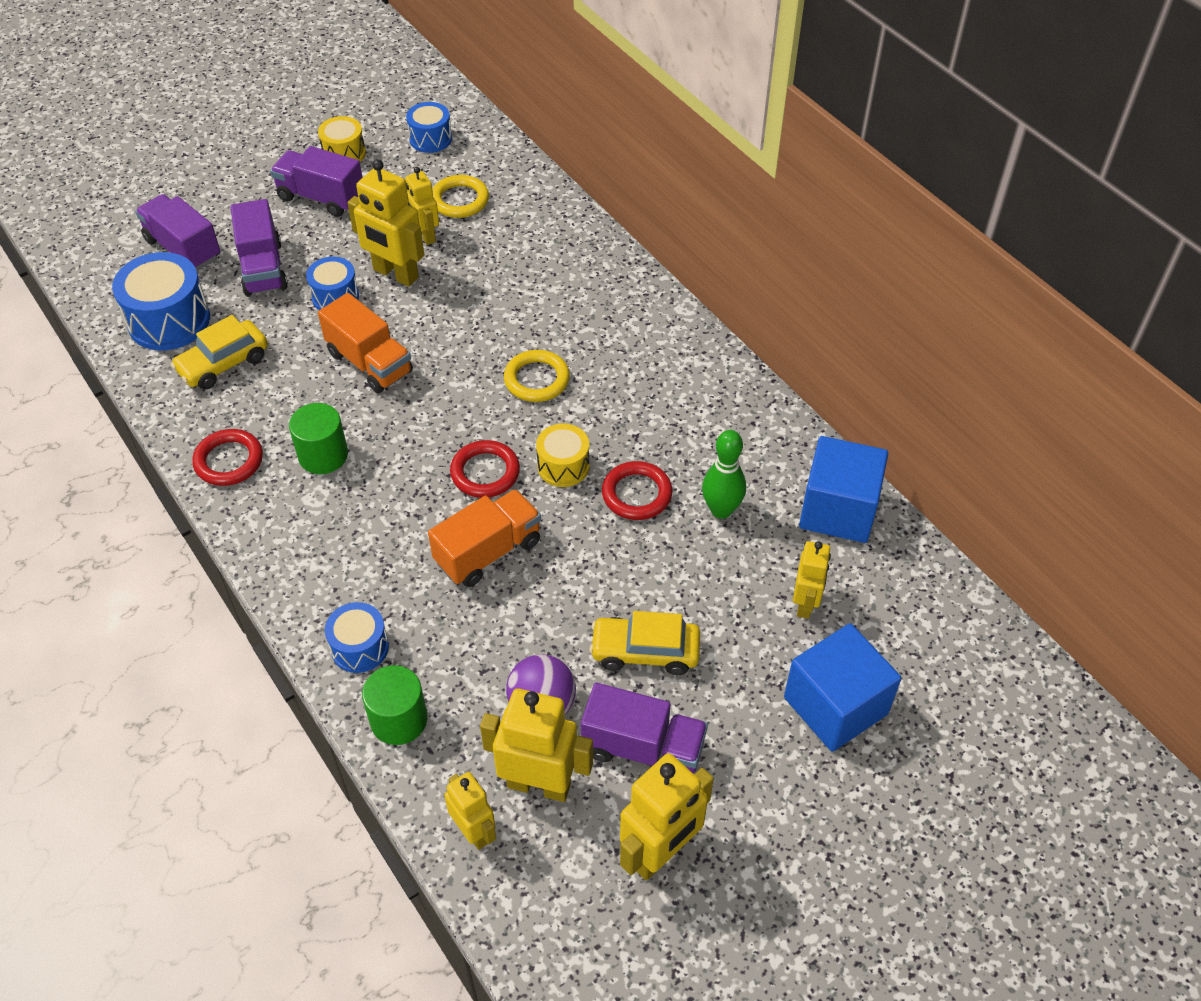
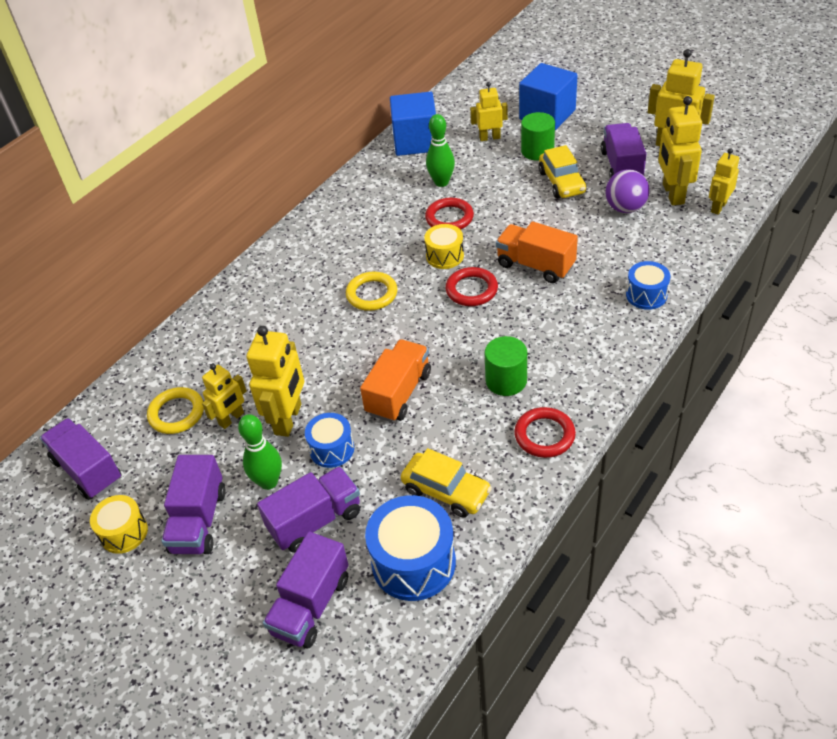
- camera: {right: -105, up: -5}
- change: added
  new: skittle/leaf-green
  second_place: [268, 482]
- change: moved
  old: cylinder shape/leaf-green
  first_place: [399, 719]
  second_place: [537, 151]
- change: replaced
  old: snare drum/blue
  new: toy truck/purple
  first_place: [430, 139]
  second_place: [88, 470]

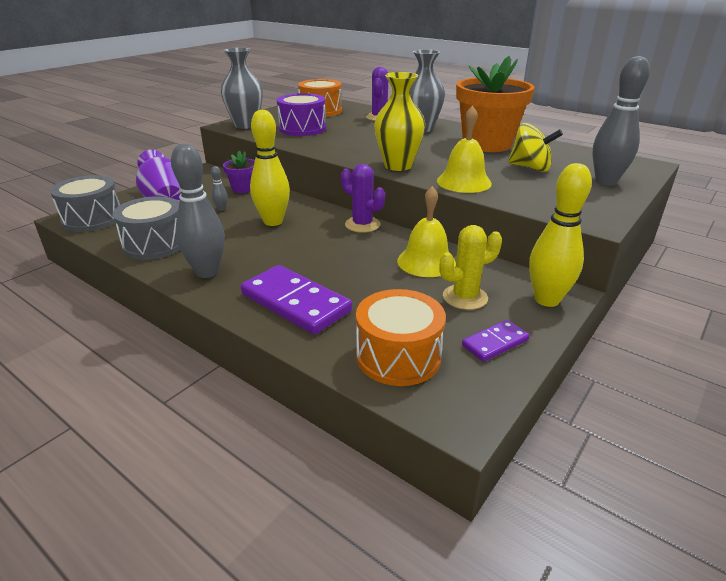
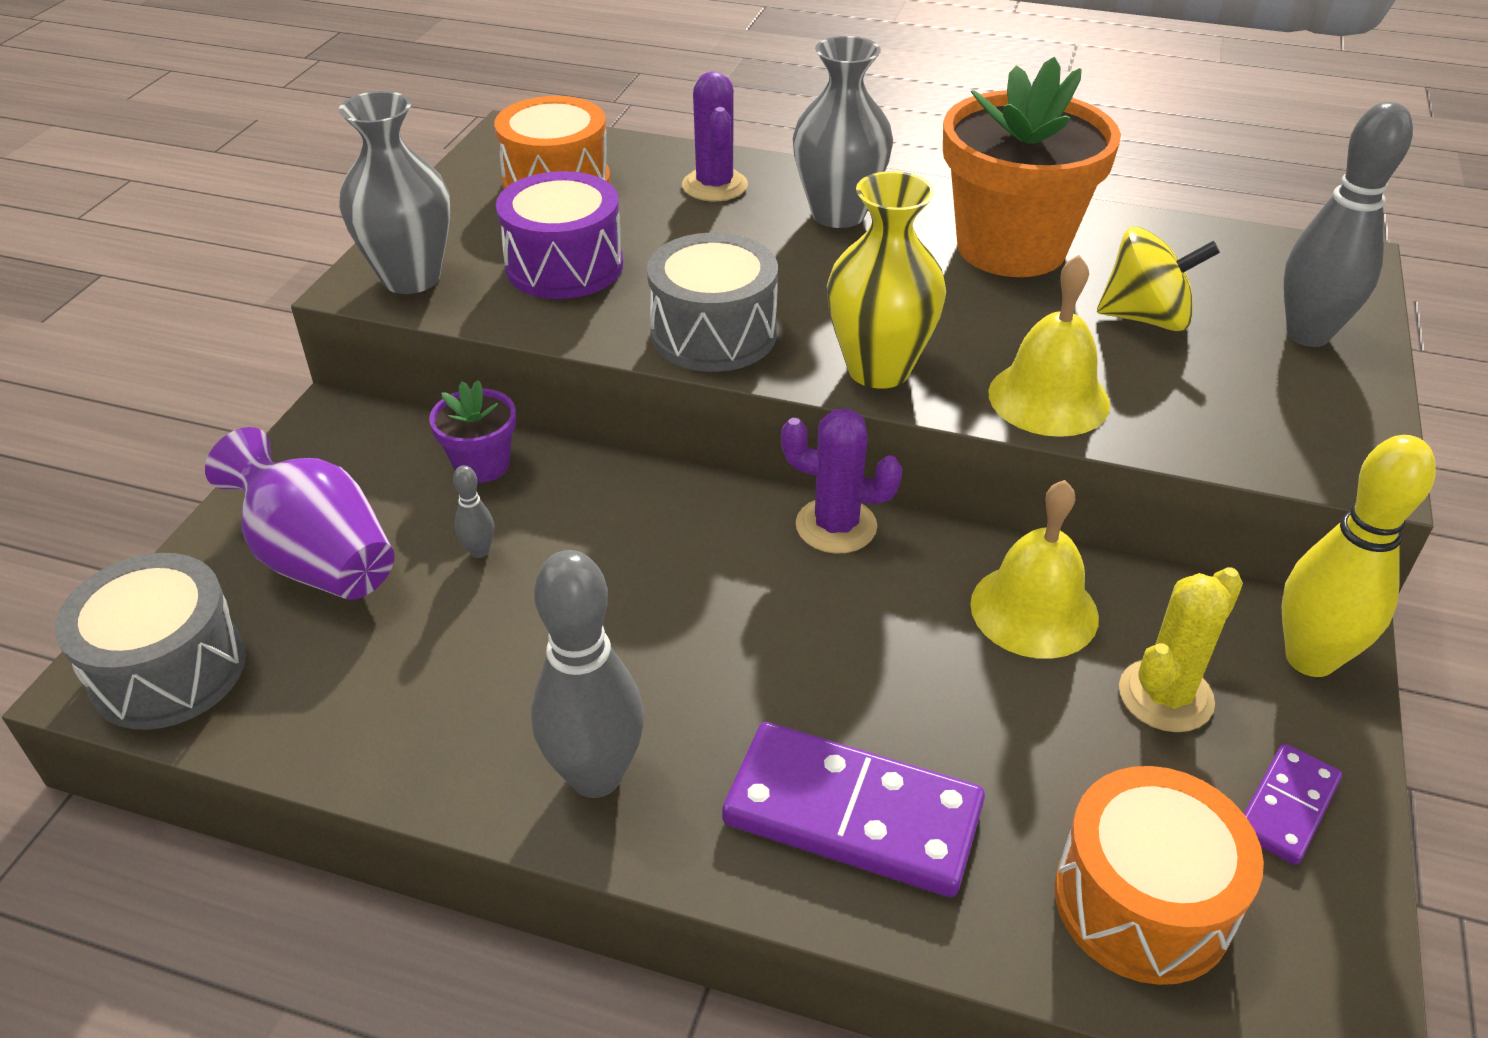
- camera: {right: -20, up: 10}
- change: removed
  old: skittle/golden
  first_place: [273, 221]
- change: moved
  old: snare drum/gray
  first_place: [155, 244]
  second_place: [713, 334]

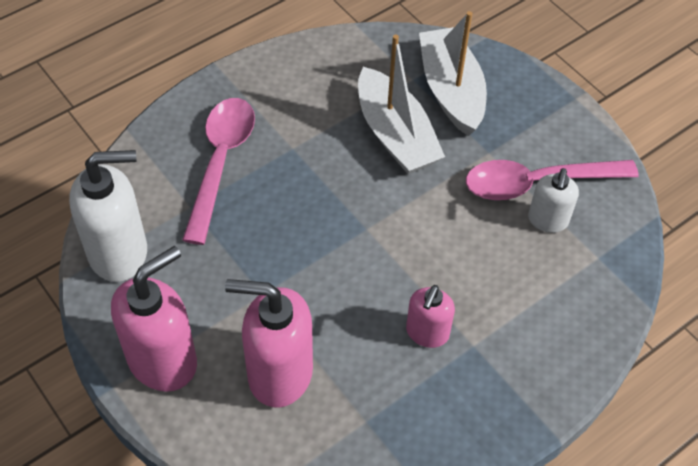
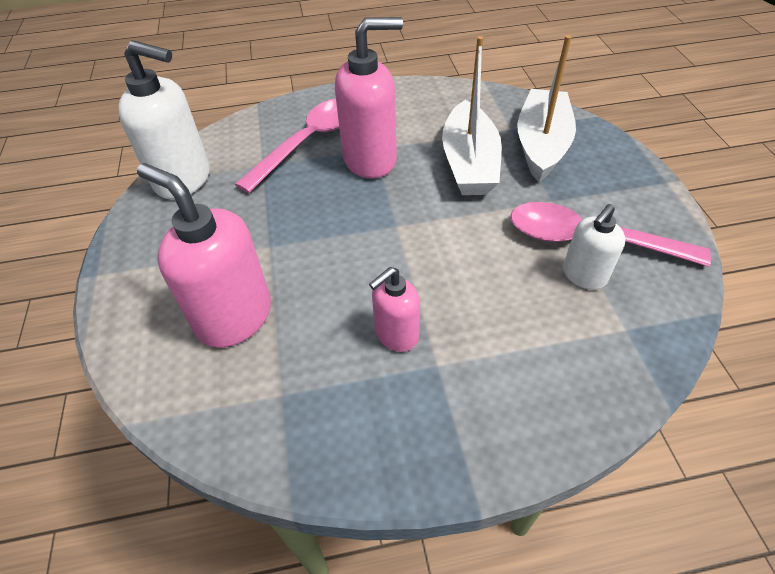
- camera: {right: 30, up: -5}
- change: moved
  old: soap pump/rose-pink
  first_place: [163, 360]
  second_place: [370, 159]

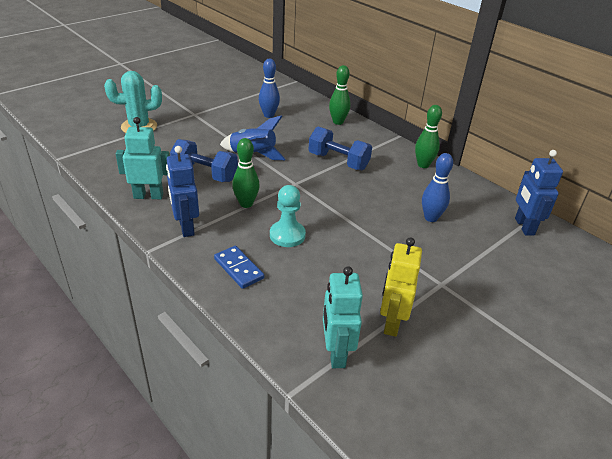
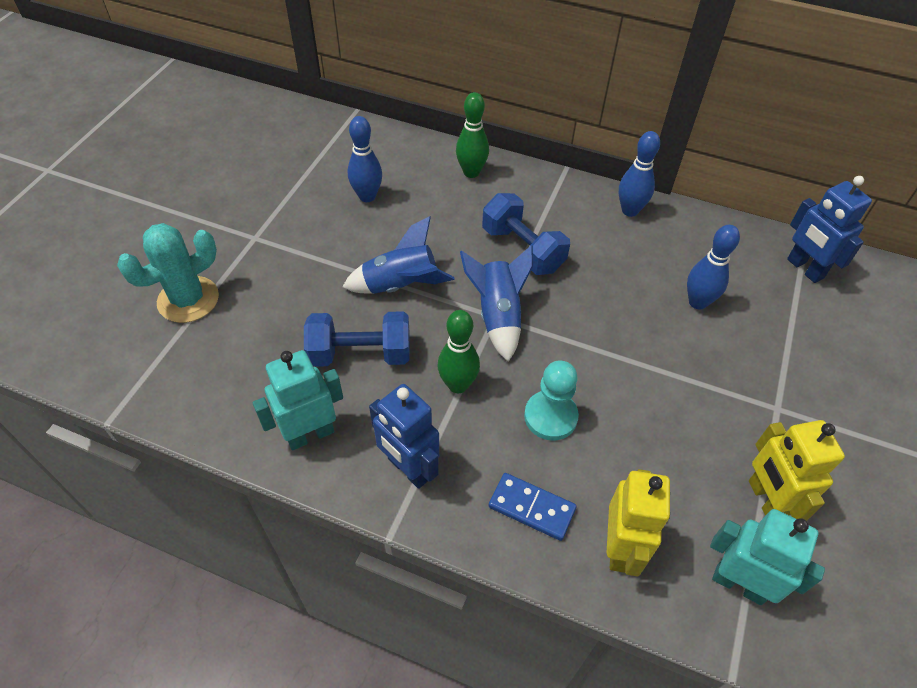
- camera: {right: -25, up: 15}
- change: added
  new: spaceship/blue
  second_place: [498, 316]
- change: added
  new: robot/golden
  second_place: [620, 548]
- change: recoloured
  old: skittle/leaf-green
  new: skittle/blue
  first_place: [423, 165]
  second_place: [630, 210]
- change: turned
  old: hand weight/blue
  first_place: [338, 161]
  second_place: [522, 249]
  degrees: 45
- change: turned
  old: robot/turquoise
  first_place: [336, 353]
  second_place: [739, 584]
  degrees: 150

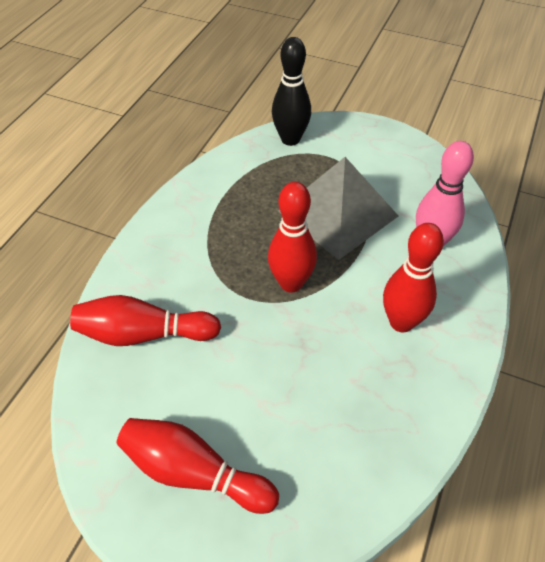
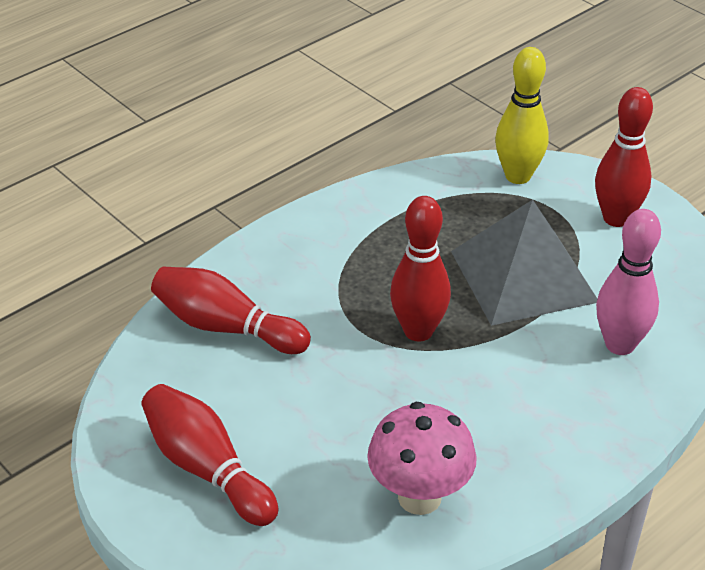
- camera: {right: 25, up: -10}
- change: added
  new: toadstool/rose-pink
  second_place: [419, 497]
- change: moved
  old: skittle/crimson
  first_place: [401, 322]
  second_place: [616, 218]
- change: recoloured
  old: skittle/ebony
  new: skittle/golden
  first_place: [290, 139]
  second_place: [518, 176]

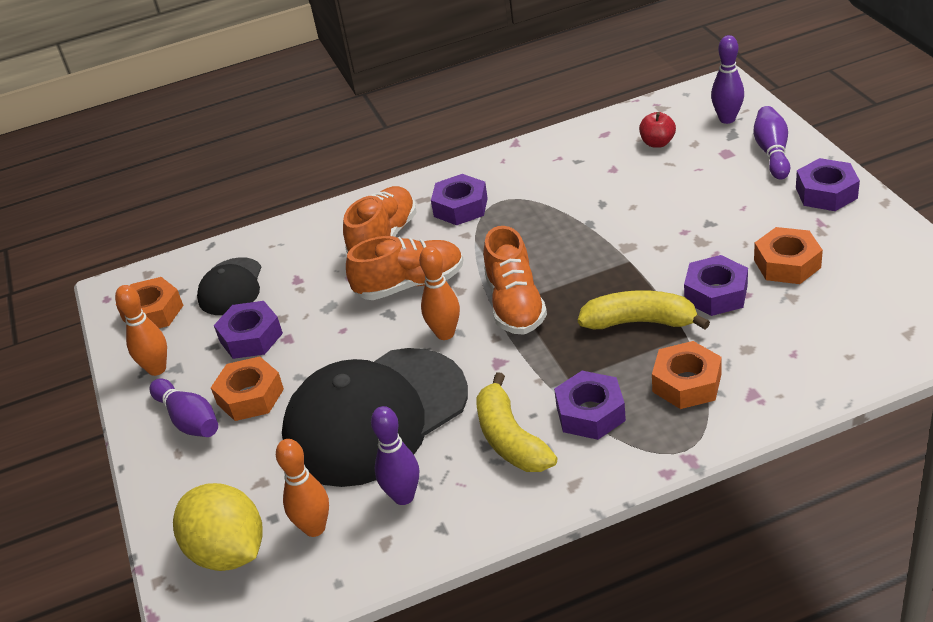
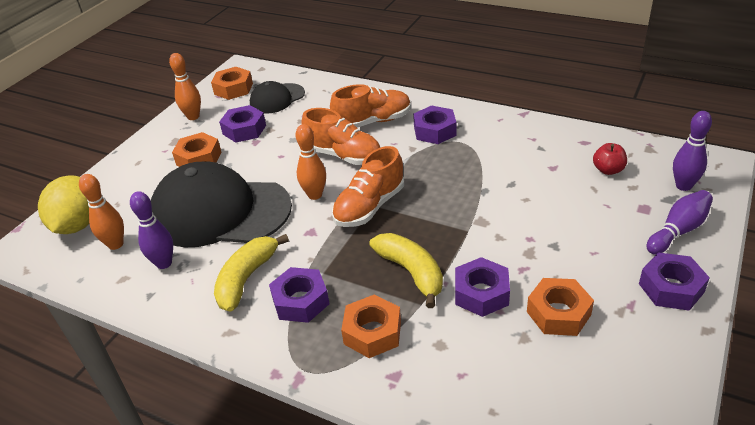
- camera: {right: 45, up: 0}
- change: removed
  old: skittle/purple
  first_place: [189, 420]

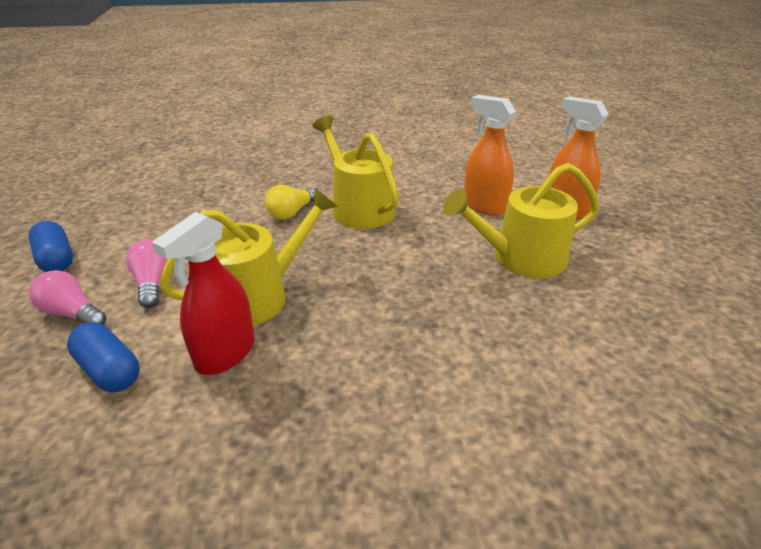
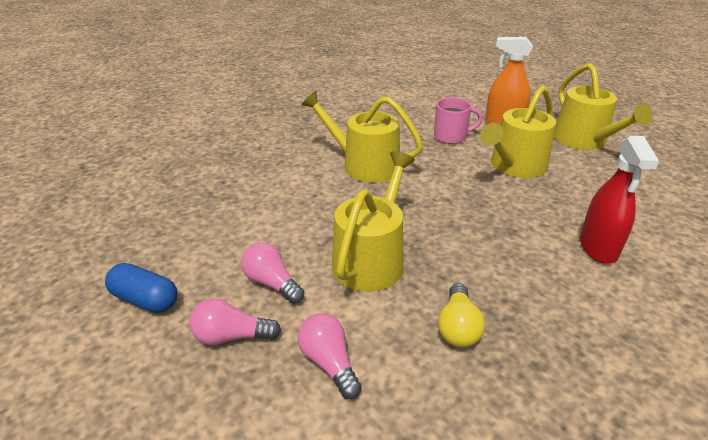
- camera: {right: -30, up: 0}
- change: added
  new: sprinkling can/golden
  second_place: [584, 141]
- change: moved
  old: spray cleaner/crimson
  first_place: [225, 354]
  second_place: [598, 248]
- change: moved
  old: bulb/golden
  first_place: [292, 212]
  second_place: [458, 327]
- change: replaced
  old: pill shape/blue
  new: bulb/rose-pink
  first_place: [109, 370]
  second_place: [329, 363]
- change: replaced
  old: spray cleaner/orange
  new: mug/rose-pink
  first_place: [484, 206]
  second_place: [451, 137]

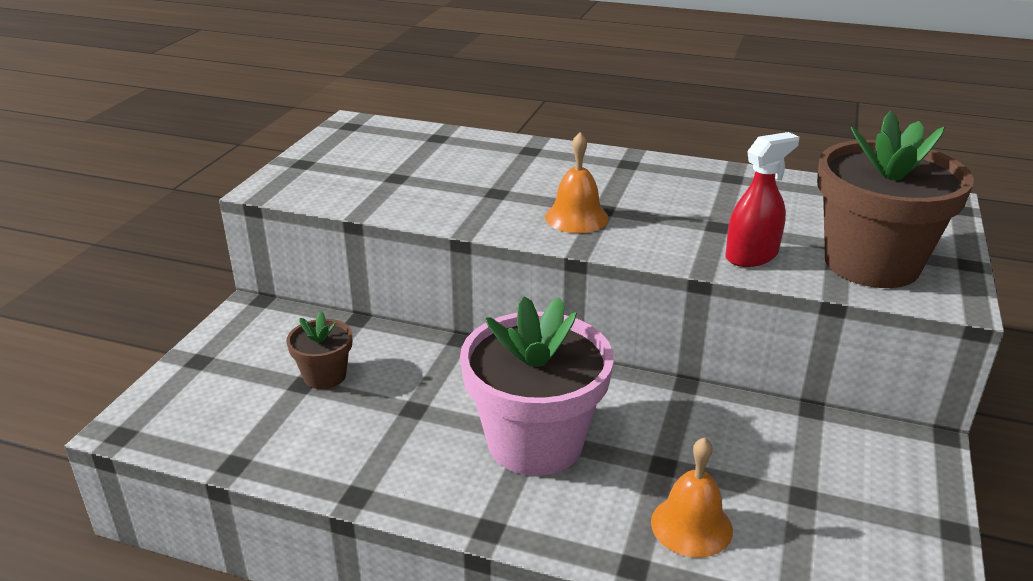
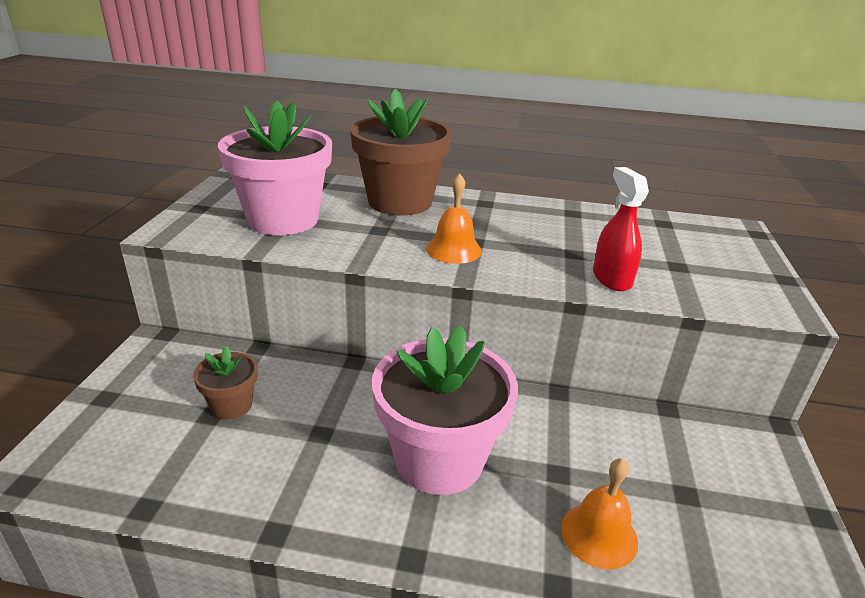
- camera: {right: -10, up: 0}
- change: added
  new: plant pot/rose-pink
  second_place: [283, 219]
- change: moved
  old: plant pot/brown
  first_place: [871, 264]
  second_place: [400, 202]
- change: turned
  old: spray cleaner/crimson
  first_place: [752, 256]
  second_place: [611, 278]
  degrees: -60

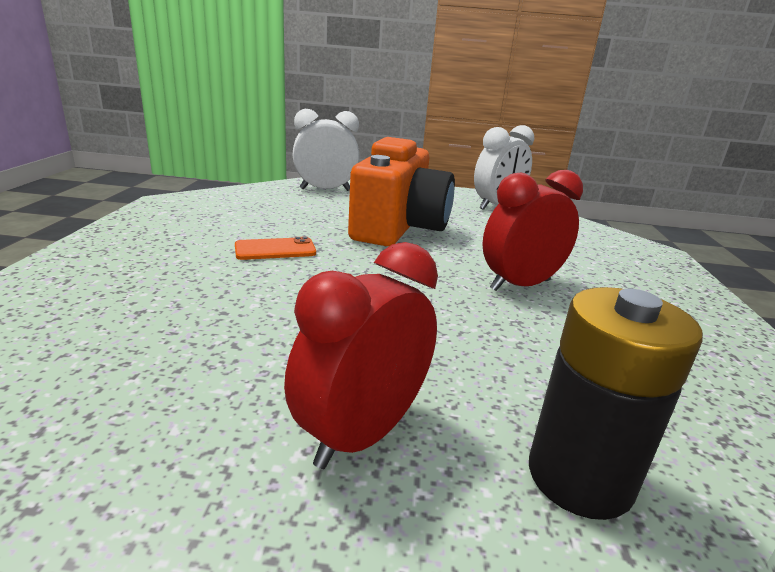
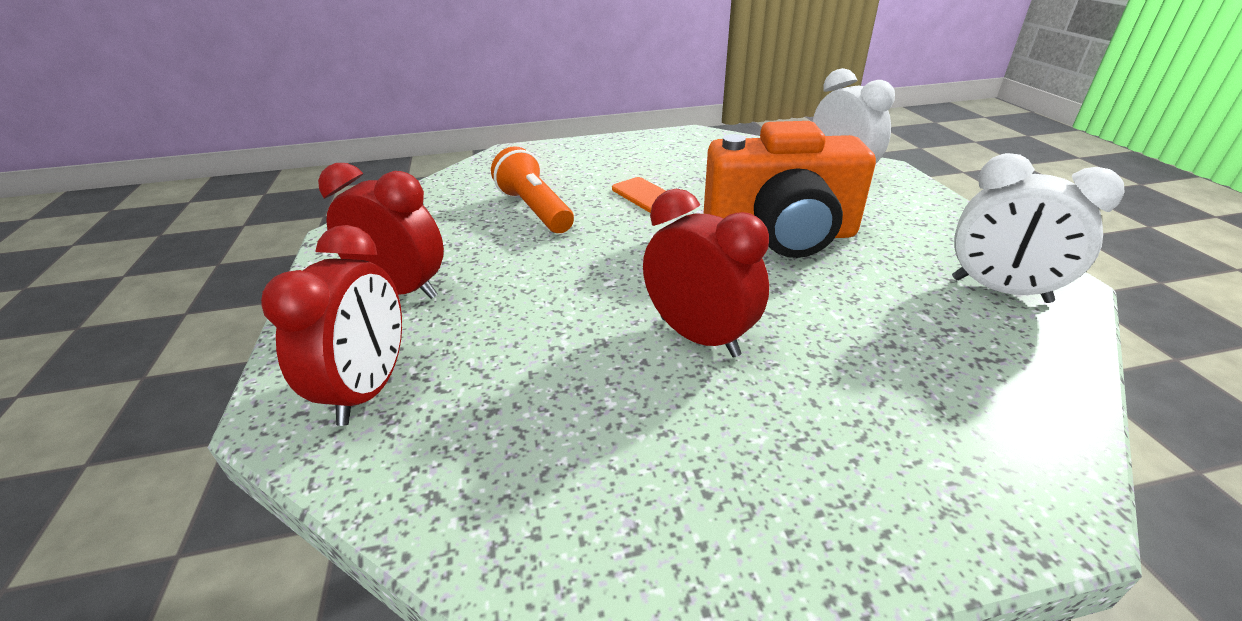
- camera: {right: 75, up: 10}
- change: added
  new: flashlight/orange
  second_place: [534, 209]
- change: replaced
  old: AA battery/ebony
  new: bedside clock/crimson
  first_place: [579, 477]
  second_place: [369, 389]

